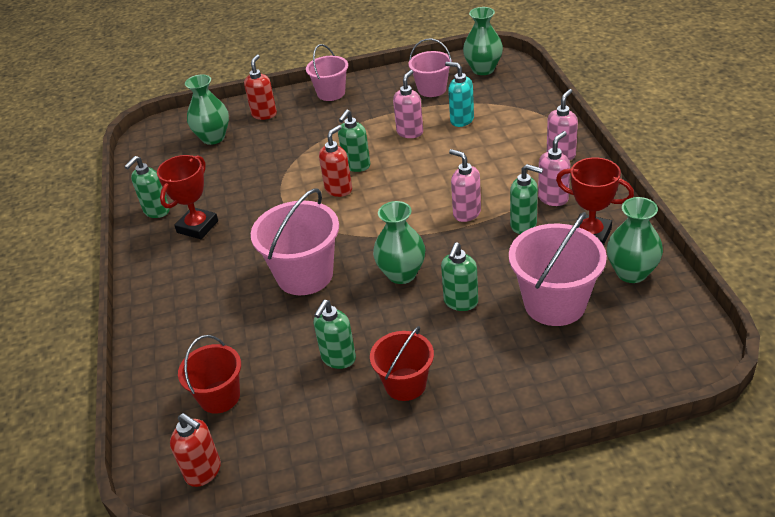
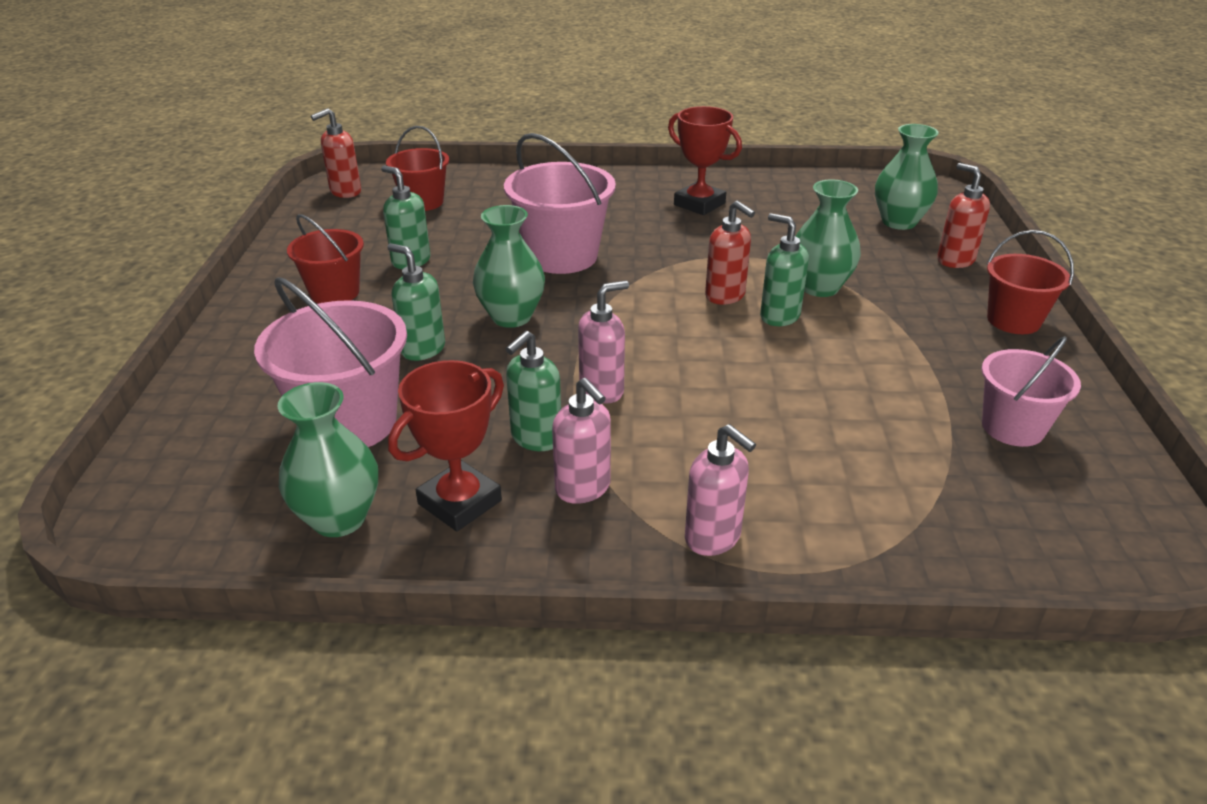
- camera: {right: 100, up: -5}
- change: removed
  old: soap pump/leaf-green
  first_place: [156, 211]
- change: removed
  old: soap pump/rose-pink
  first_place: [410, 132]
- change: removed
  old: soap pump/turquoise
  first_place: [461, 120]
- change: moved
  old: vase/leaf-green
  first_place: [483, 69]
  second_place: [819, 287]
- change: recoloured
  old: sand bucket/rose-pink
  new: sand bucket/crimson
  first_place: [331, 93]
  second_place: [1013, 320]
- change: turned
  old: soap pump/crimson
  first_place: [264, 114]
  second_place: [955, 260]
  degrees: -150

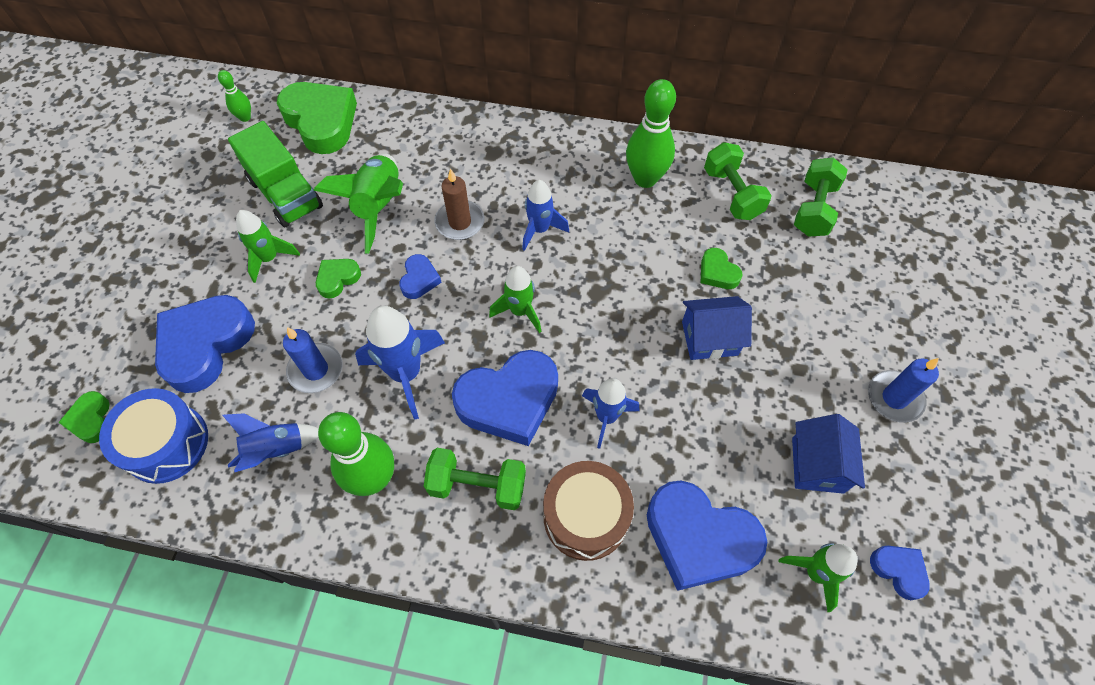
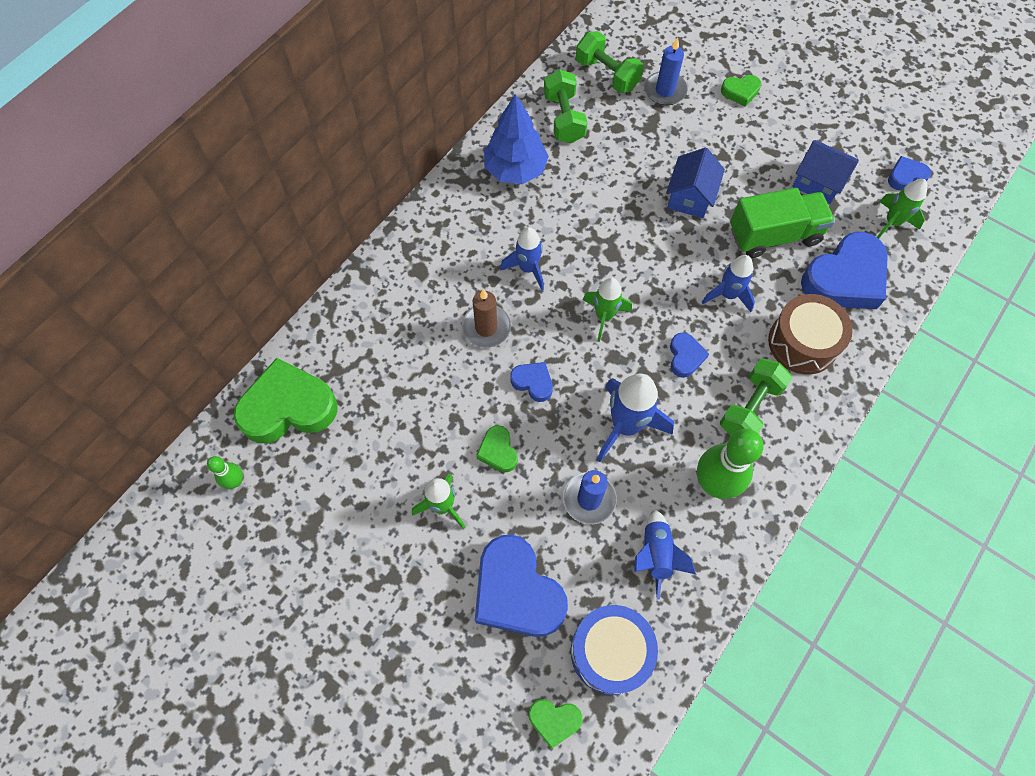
- camera: {right: -65, up: 5}
- change: removed
  old: spaceship/leaf-green
  first_place: [379, 207]
- change: moved
  old: toy truck/leaf-green
  first_place: [286, 194]
  second_place: [774, 235]
- change: moved
  old: love heart/leaf-green
  first_place: [717, 272]
  second_place: [740, 92]
- change: moved
  old: pillar candle/blue
  first_place: [894, 398]
  second_place: [665, 90]
- change: replaced
  old: skittle/leaf-green
  new: toy tree/blue
  first_place: [645, 179]
  second_place: [515, 169]
- change: turned
  old: hand weight/leaf-green
  first_place: [732, 194]
  second_place: [564, 118]
  degrees: 75
- change: resized
  old: love heart/blue
  first_place: [509, 401]
  second_place: [685, 357]
  factor: 0.48

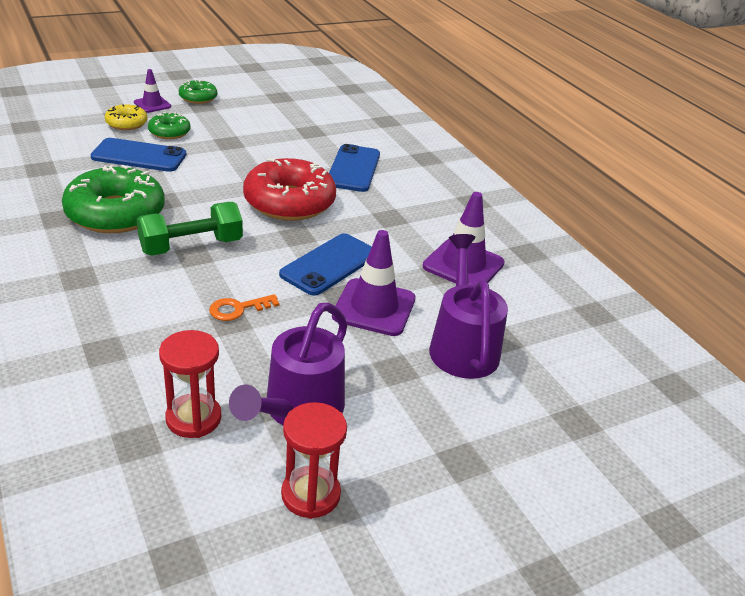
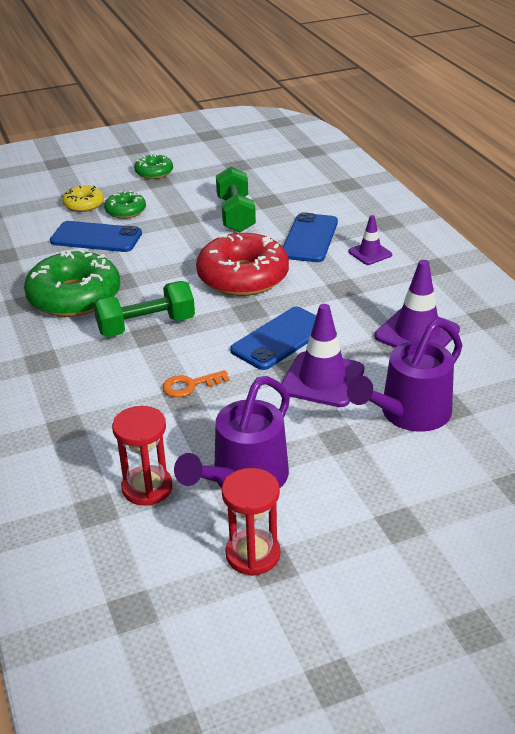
- camera: {right: 10, up: 0}
- change: added
  new: hand weight/leaf-green
  second_place: [236, 215]
- change: moved
  old: road cone/purple
  first_place: [152, 104]
  second_place: [370, 253]
- change: turned
  old: sprinkling can/purple
  first_place: [462, 345]
  second_place: [408, 414]
  degrees: -135

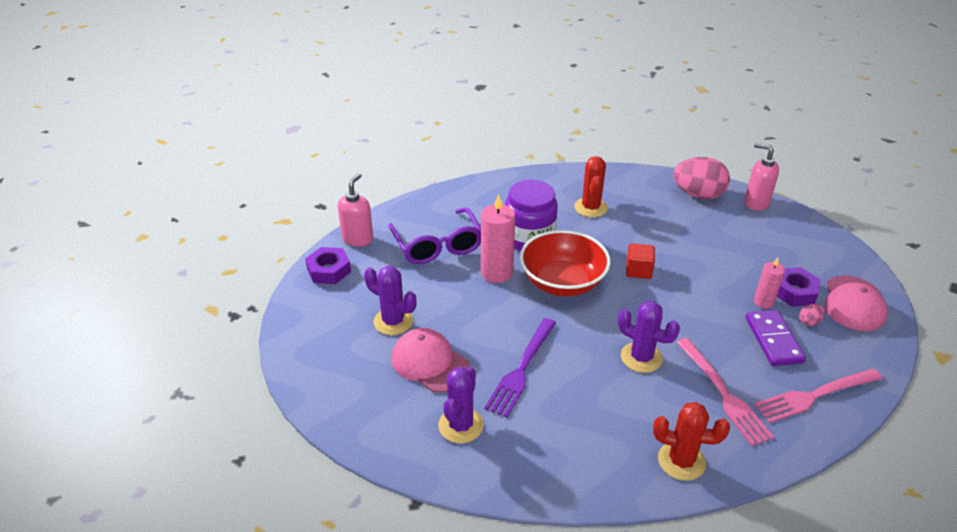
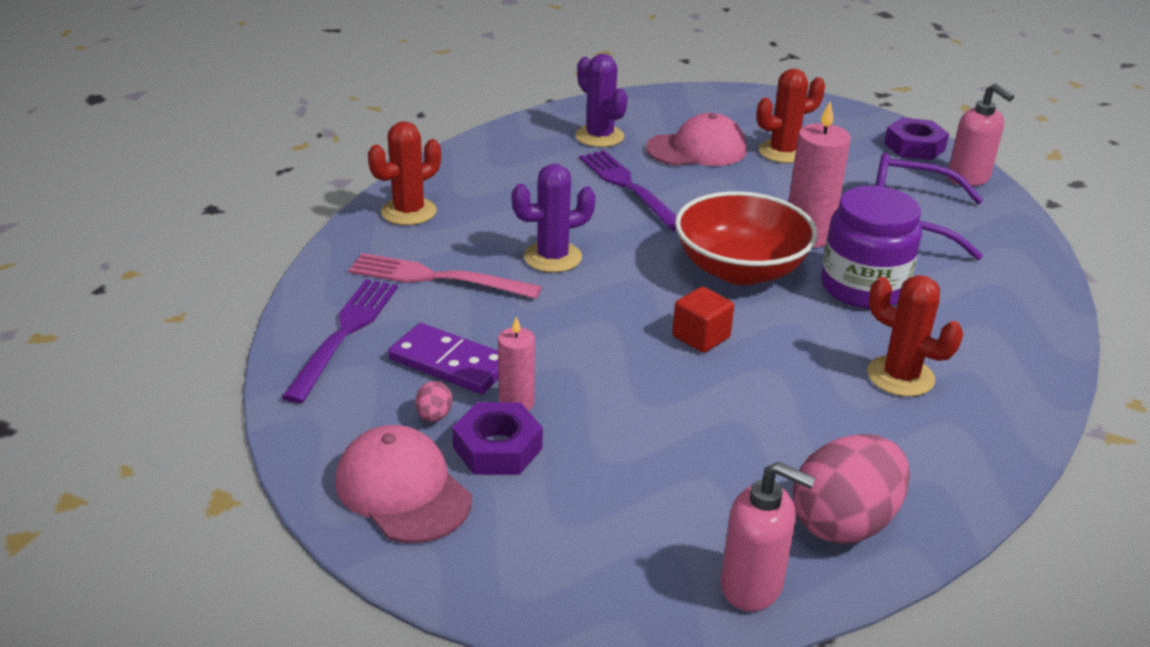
- camera: {right: 125, up: -5}
- change: recoloured
  old: cactus/purple
  new: cactus/crimson
  first_place: [393, 321]
  second_place: [783, 152]
- change: recoloured
  old: table fork/rose-pink
  new: table fork/purple
  first_place: [814, 396]
  second_place: [344, 333]
- change: turned
  old: soap pump/rose-pink
  first_place: [756, 203]
  second_place: [752, 586]
  degrees: 45

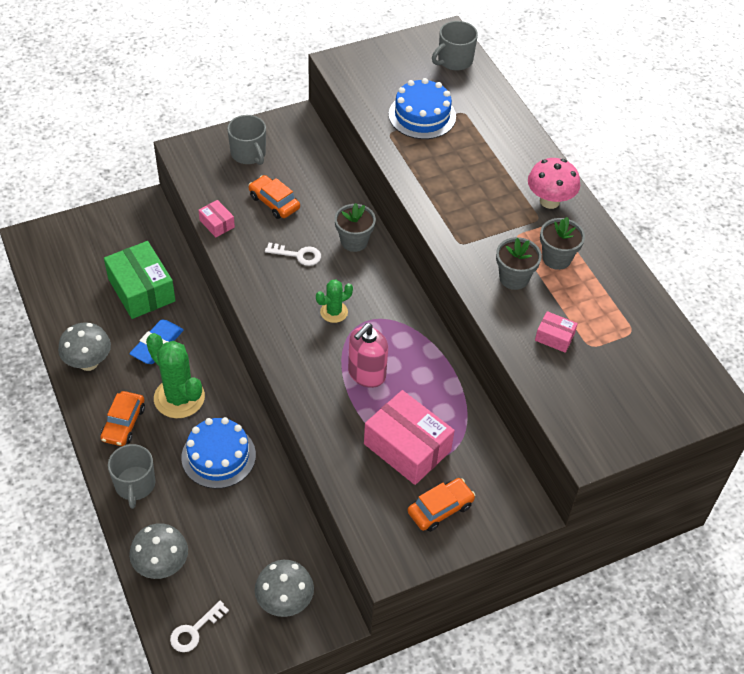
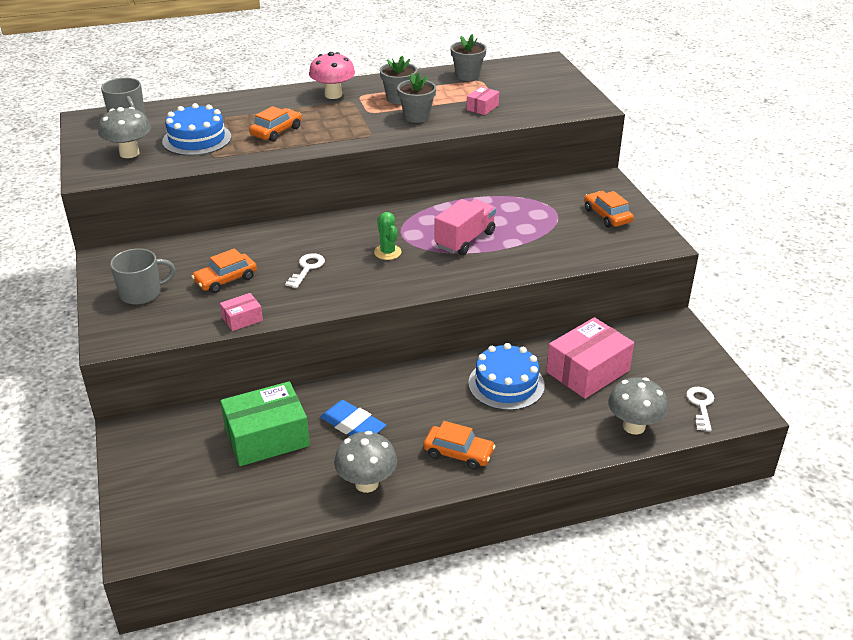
- camera: {right: -80, up: -15}
- change: removed
  old: mug/gray
  first_place: [135, 485]
- change: removed
  old: cactus/leaf-green
  first_place: [179, 398]
- change: added
  new: automobile/orange
  second_place: [276, 131]
- change: moved
  old: toadstool/gray
  first_place: [285, 602]
  second_place: [129, 153]
- change: moved
  old: plant pot/gray
  first_place: [354, 241]
  second_place: [467, 76]
- change: moved
  old: parcel/rose-pink
  first_place: [407, 447]
  second_place: [588, 371]
- change: replaced
  old: soap pump/rose-pink
  new: toy truck/rose-pink
  first_place: [366, 374]
  second_place: [465, 240]
- change: turned
  old: latchkey/white
  first_place: [194, 630]
  second_place: [701, 406]
  degrees: -135

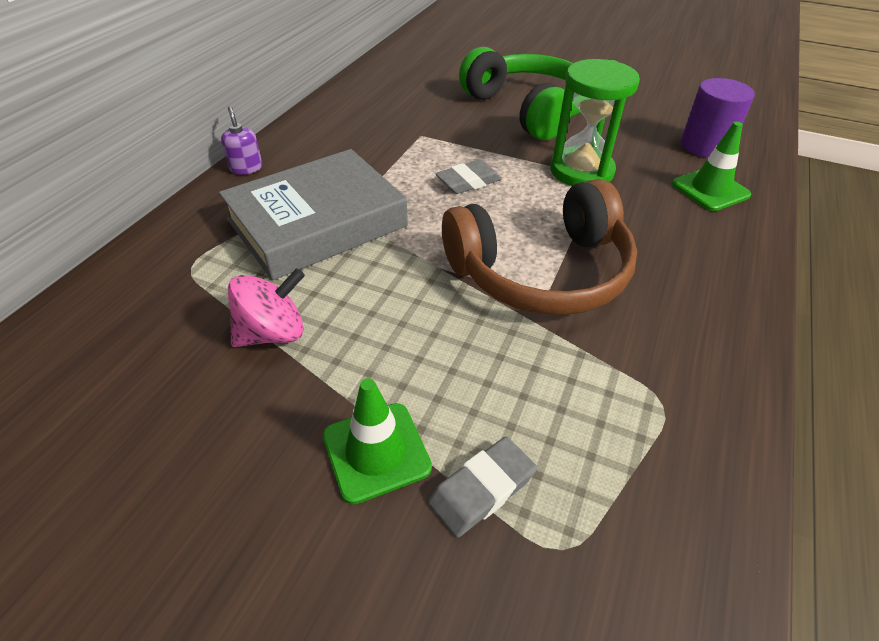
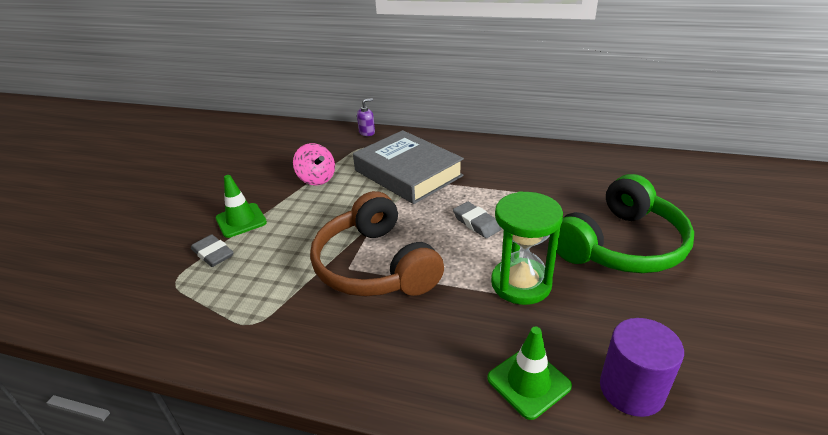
- camera: {right: 85, up: -10}
- change: moved
  old: soap pump/purple
  first_place: [246, 168]
  second_place: [367, 132]

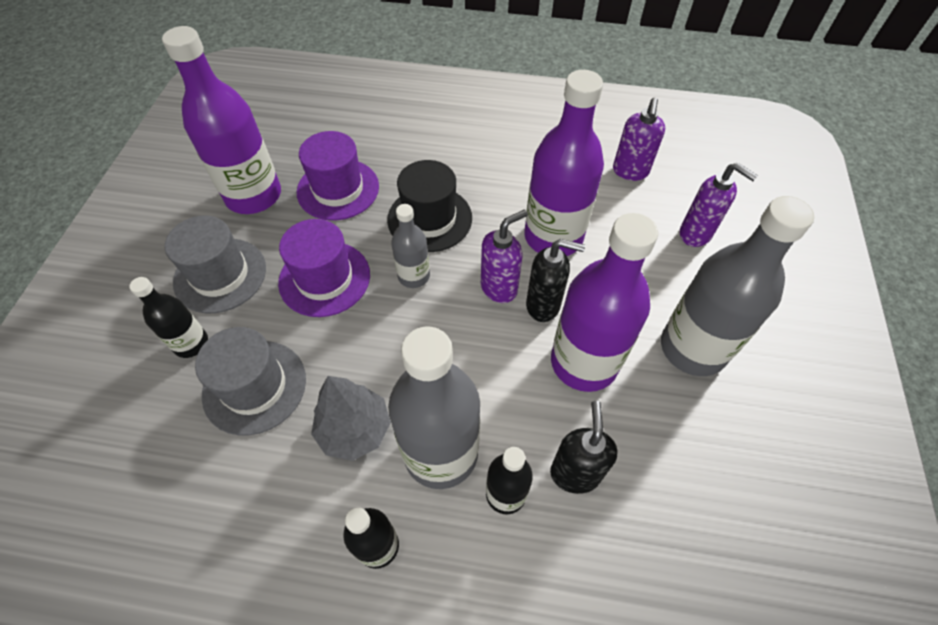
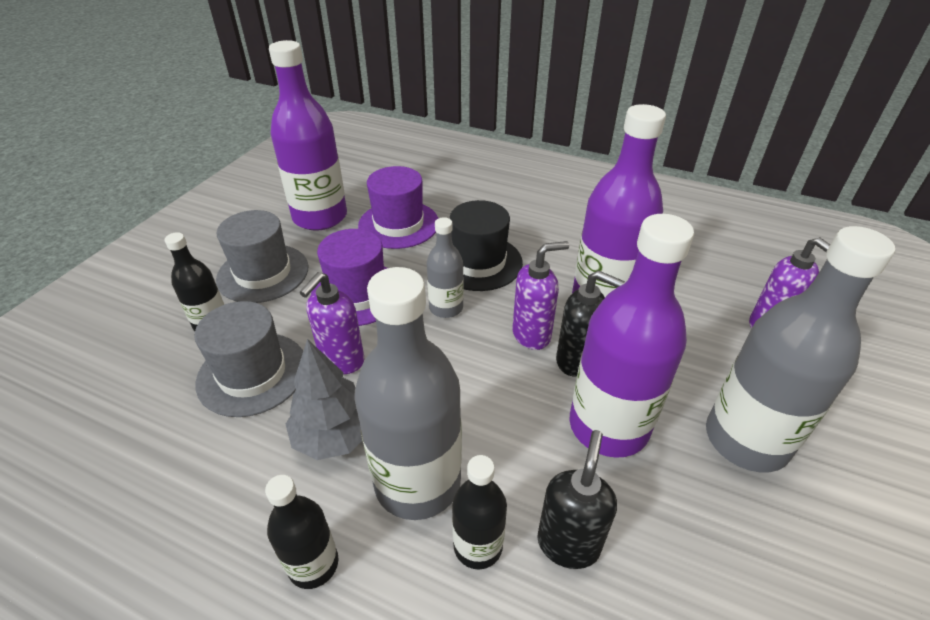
- camera: {right: 15, up: -15}
- change: moved
  old: soap pump/purple
  first_place: [630, 171]
  second_place: [341, 361]

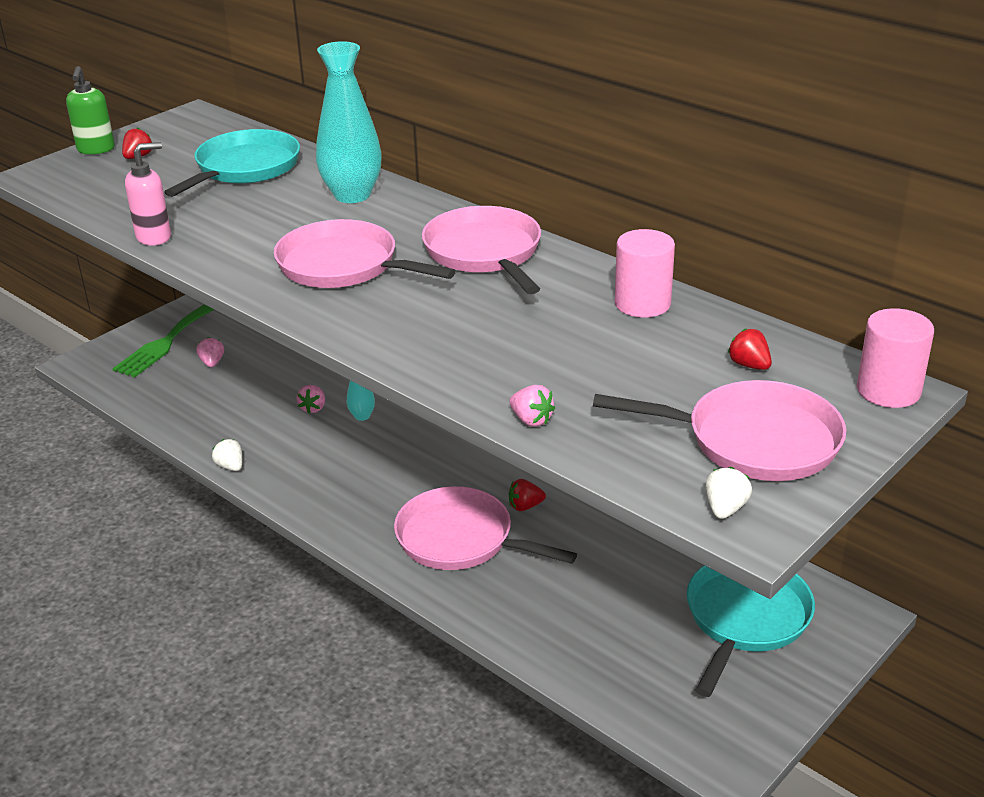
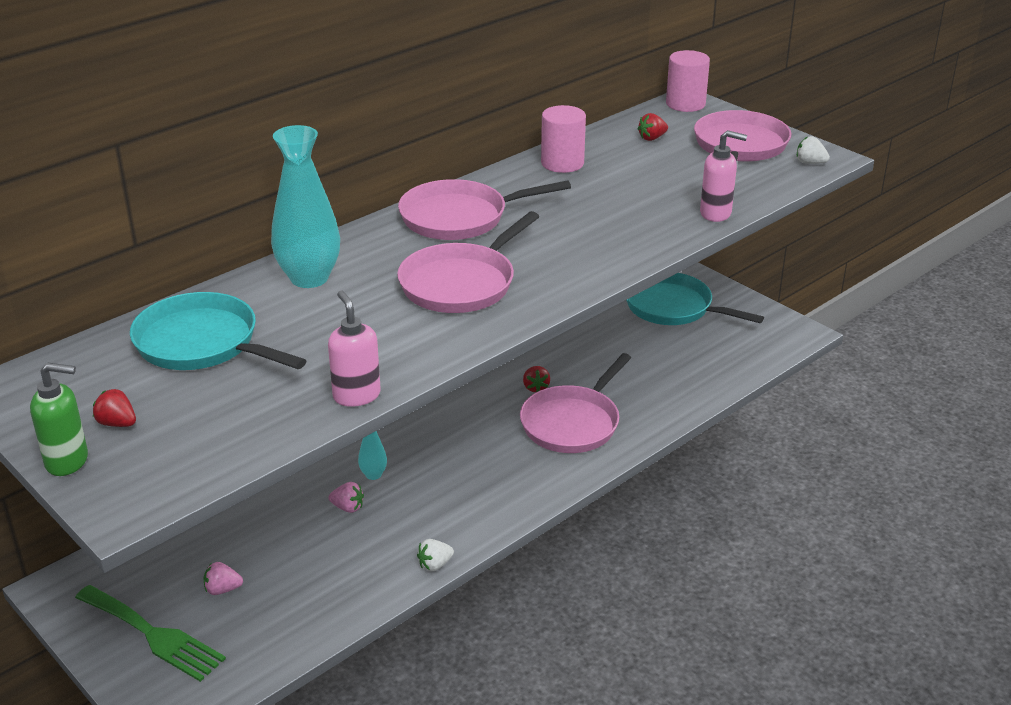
- camera: {right: -85, up: 0}
- change: replaced
  old: strawberry/rose-pink
  new: soap pump/rose-pink
  first_place: [531, 420]
  second_place: [716, 214]

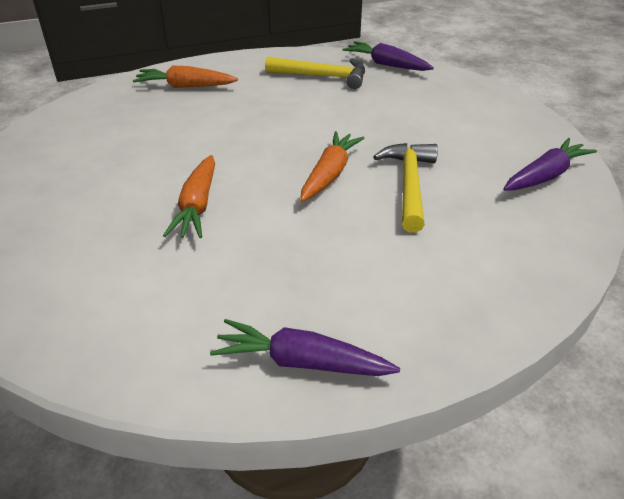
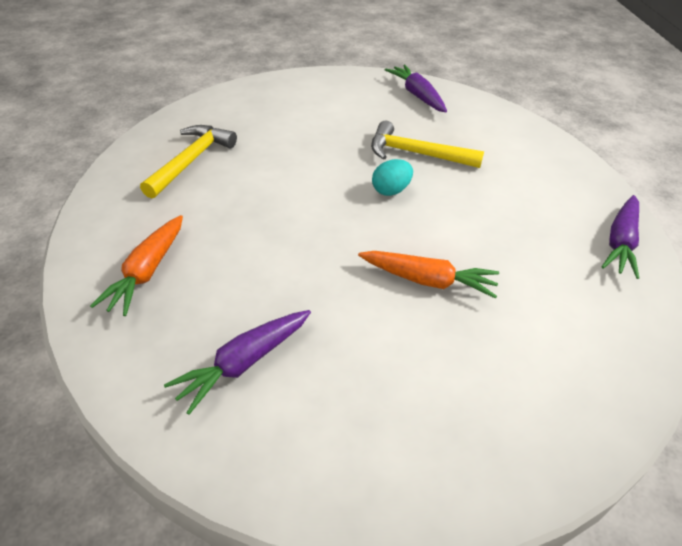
- camera: {right: -80, up: 5}
- change: moved
  old: toy carrot/purple
  first_place: [386, 64]
  second_place: [243, 363]
- change: replaced
  old: toy carrot/orange
  new: egg/turquoise
  first_place: [330, 174]
  second_place: [391, 190]

